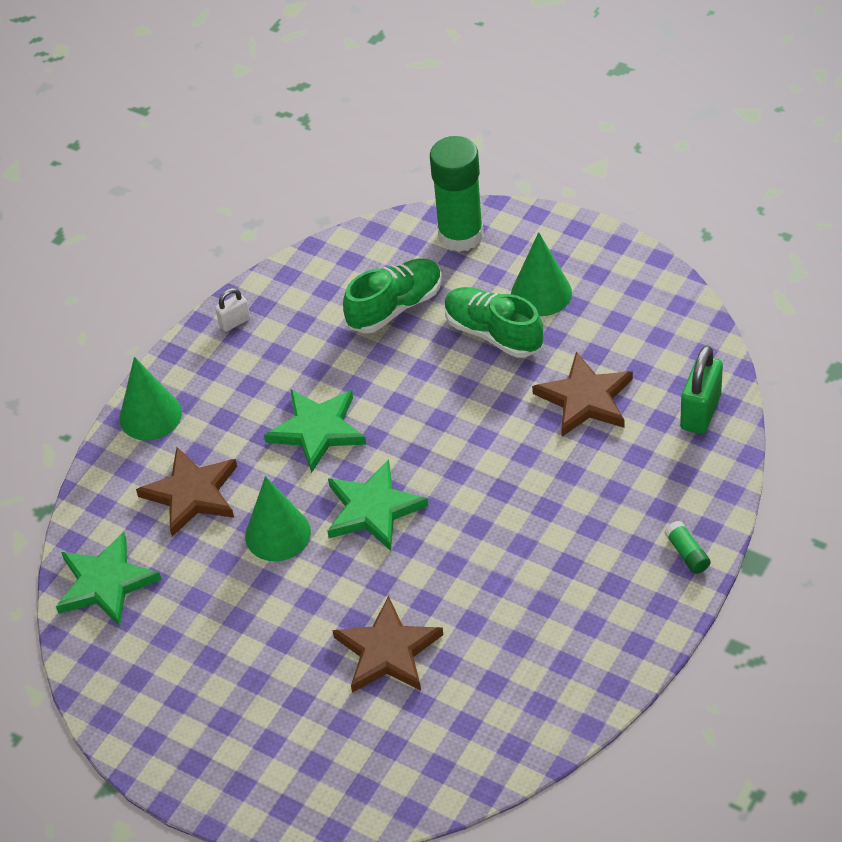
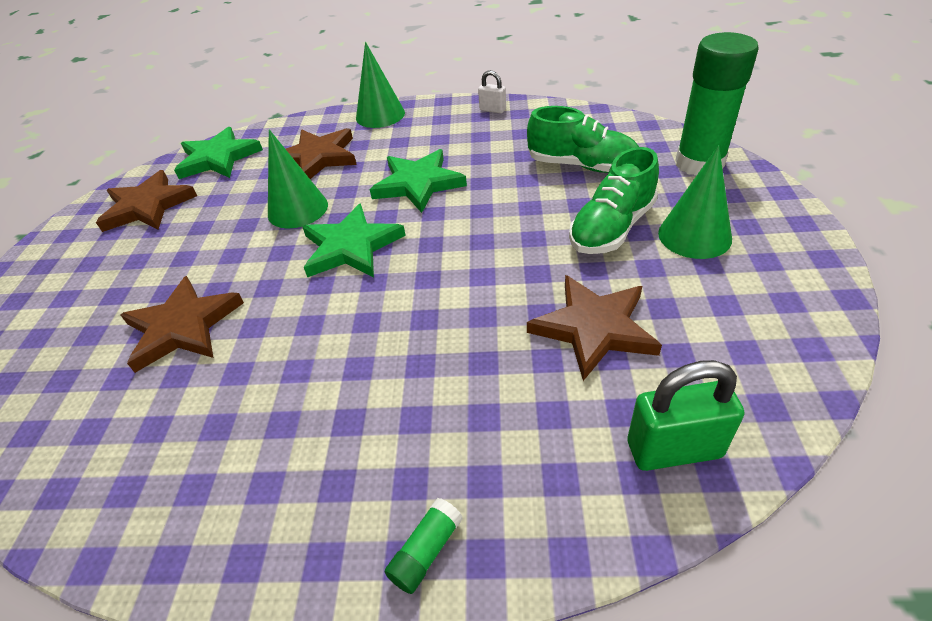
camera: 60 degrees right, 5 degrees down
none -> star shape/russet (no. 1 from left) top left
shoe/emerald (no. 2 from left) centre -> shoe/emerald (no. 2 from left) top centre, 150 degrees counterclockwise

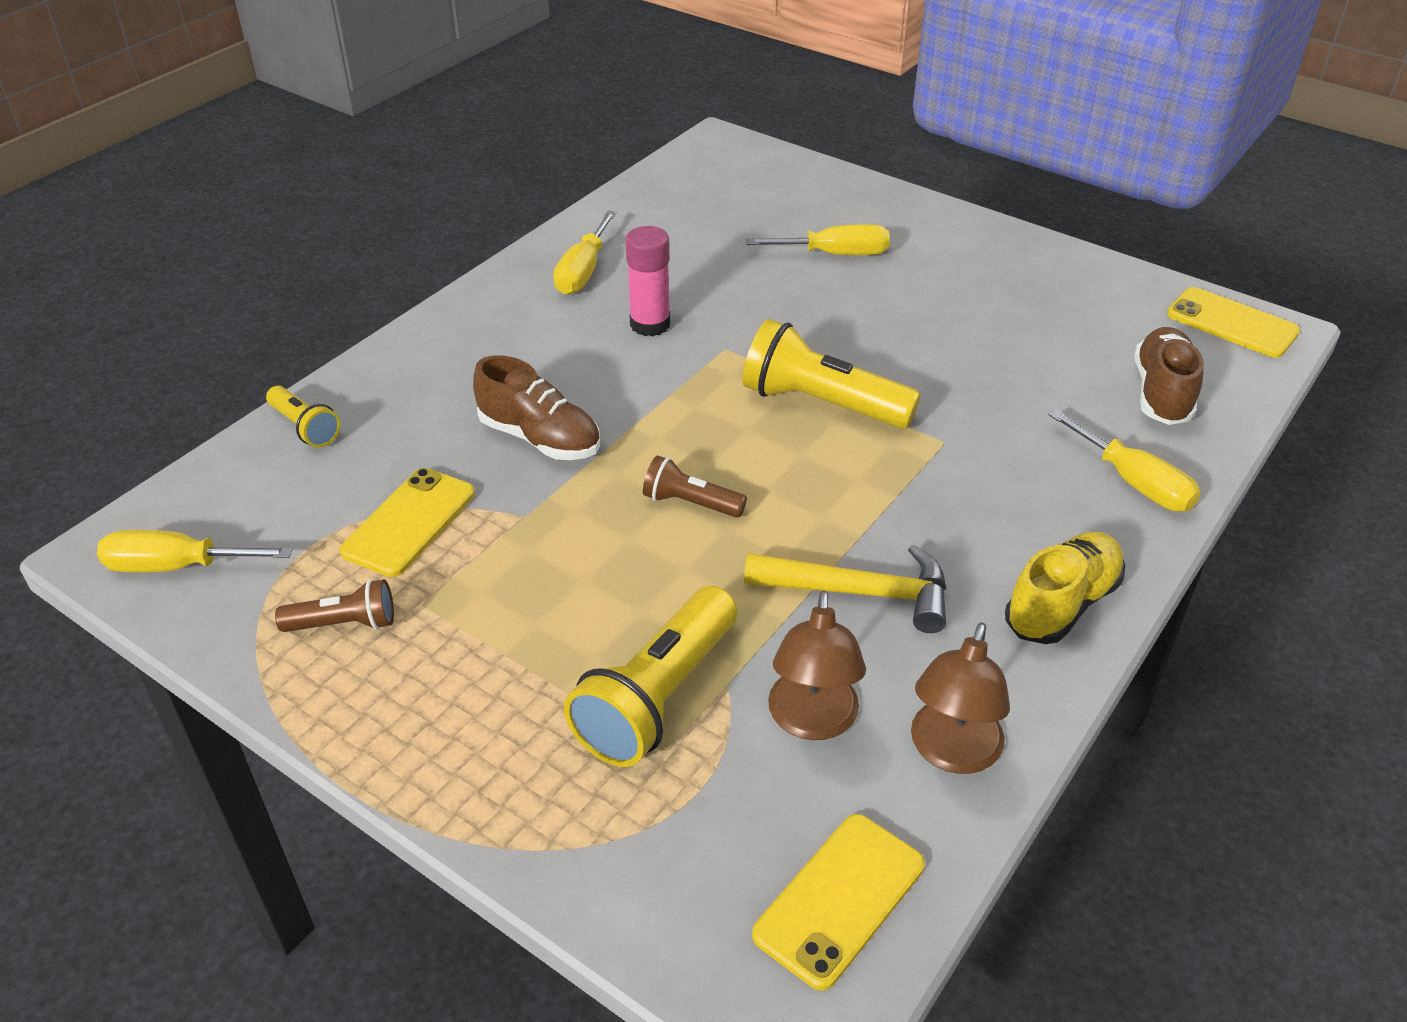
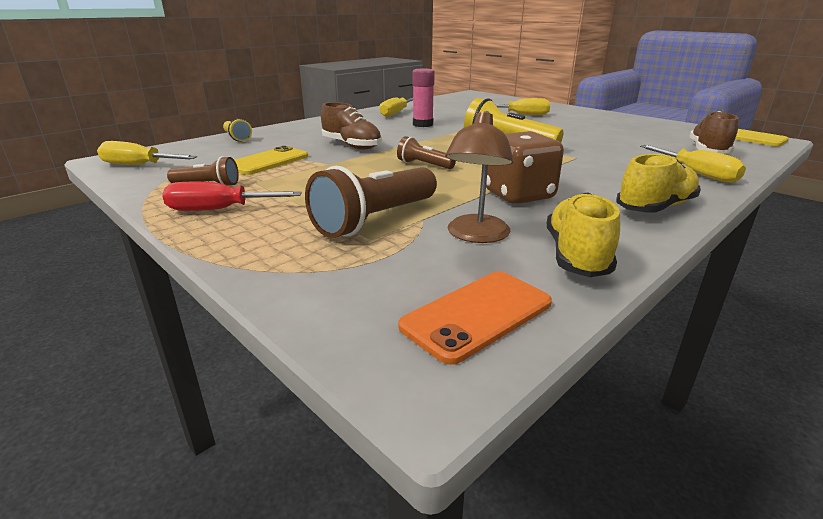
camera: 10 degrees right, 15 degrees down
none -> hand screwdriver/red middle left
claw hammer/bright yellow centre -> game die/russet top centre
lamp/russet (no. 2 from left) bottom right -> shoe/bright yellow (no. 1 from left) middle right
flashlight/bright yellow (no. 2 from left) centre -> flashlight/russet (no. 2 from left) centre
mobile phone/bright yellow (no. 2 from left) bottom centre -> mobile phone/orange-coloured centre

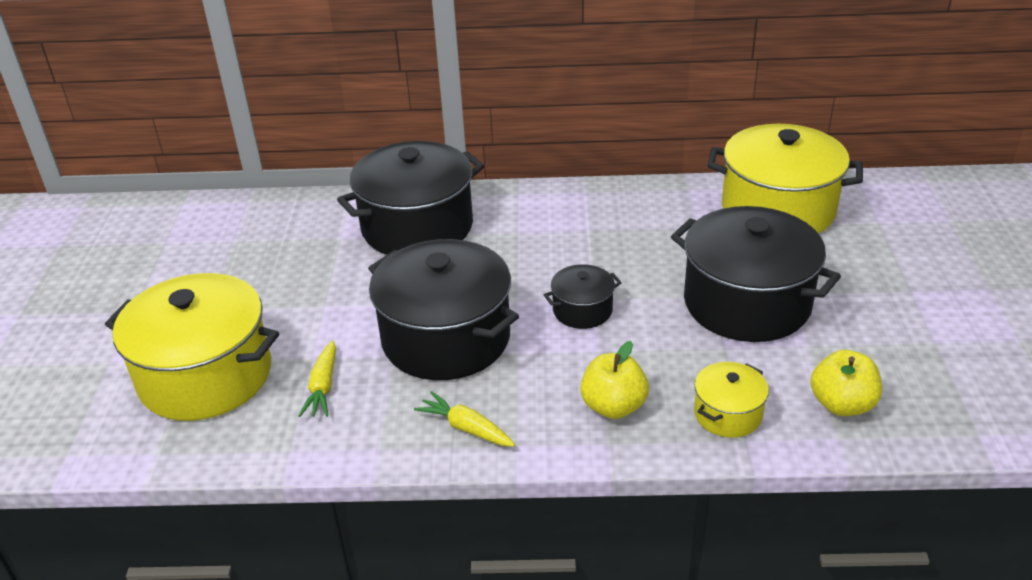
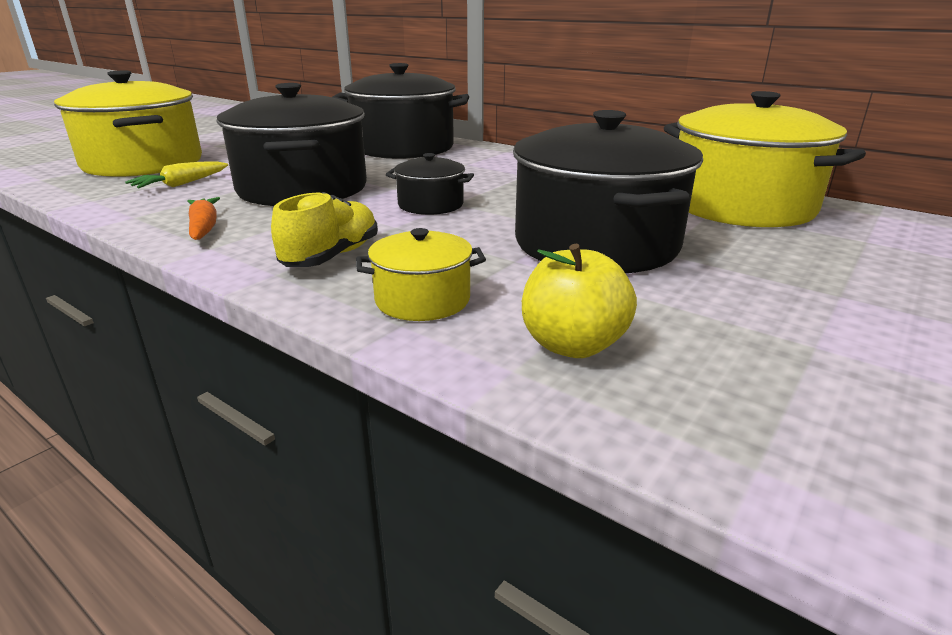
camera: 35 degrees right, 10 degrees down
toy apple/bright yellow (no. 1 from left) centre -> shoe/bright yellow centre
root vegetable/bright yellow (no. 2 from left) bottom centre -> root vegetable/orange-coloured middle left

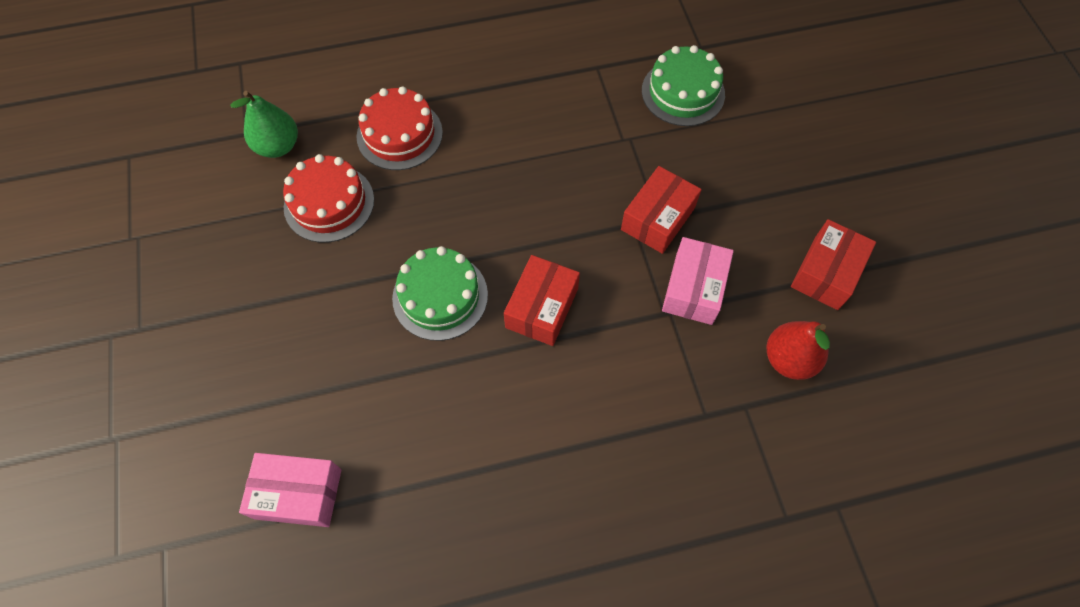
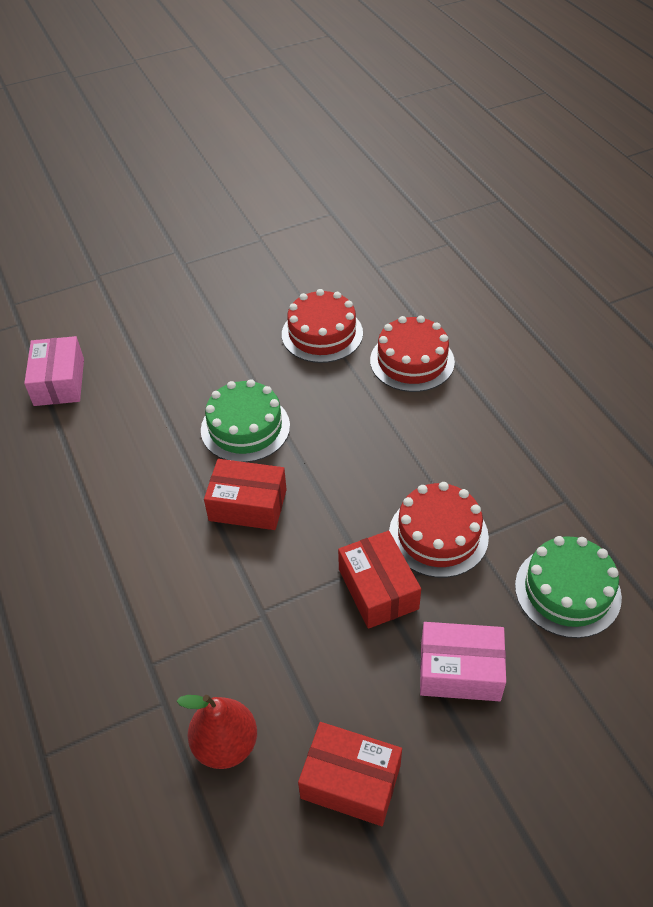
camera: 80 degrees right, 15 degrees down
pear/emerald top left -> none
none -> layer cake/red (no. 3 from left) middle right
parcel/rose-pink (no. 2 from left) centre -> parcel/rose-pink (no. 2 from left) bottom right, shifted
parcel/red (no. 2 from left in the first image) centre -> parcel/red (no. 3 from left) centre, 45 degrees clockwise

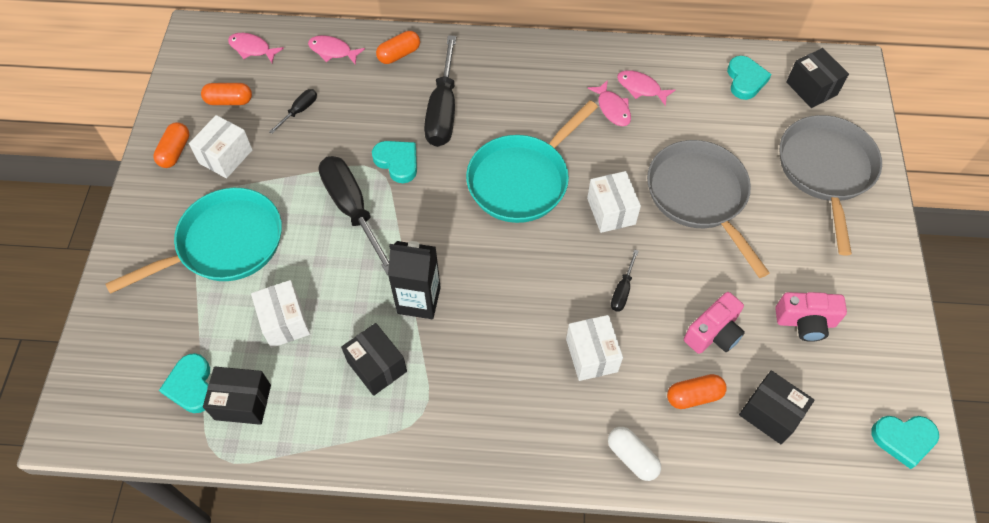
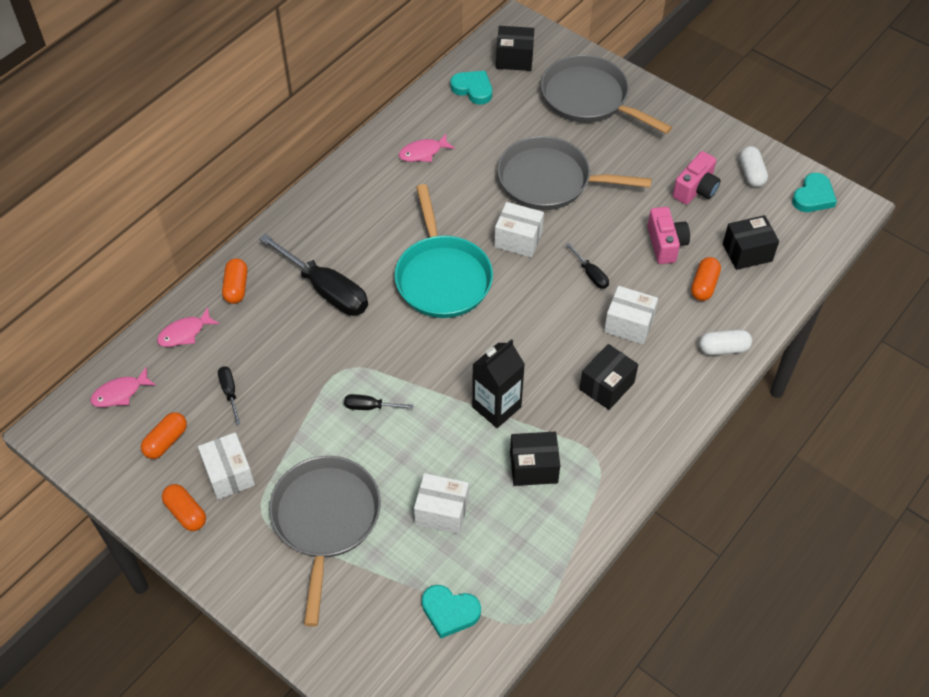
camera: 55 degrees left, 5 degrees down
heart shape/teal (no. 2 from left) top centre -> none
fish/rose-pink (no. 3 from left) top centre -> none
none -> capsule/pure white (no. 2 from left) top right
parcel/ebony (no. 1 from left in the first image) bottom left -> parcel/ebony (no. 3 from left) centre, shifted
frying pan/teal (no. 1 from left) middle left -> frying pan/ash-grey (no. 1 from left) bottom centre
hand screwdriver/ebony (no. 2 from left in the first image) centre -> hand screwdriver/ebony (no. 3 from left) centre, x0.47

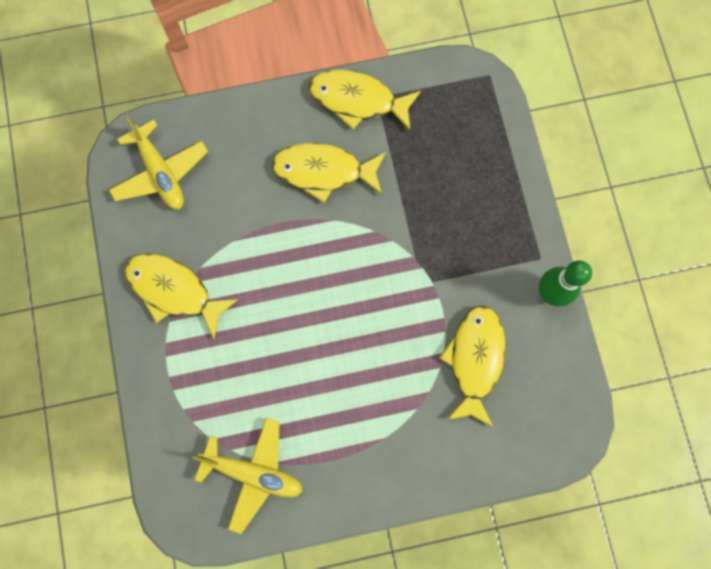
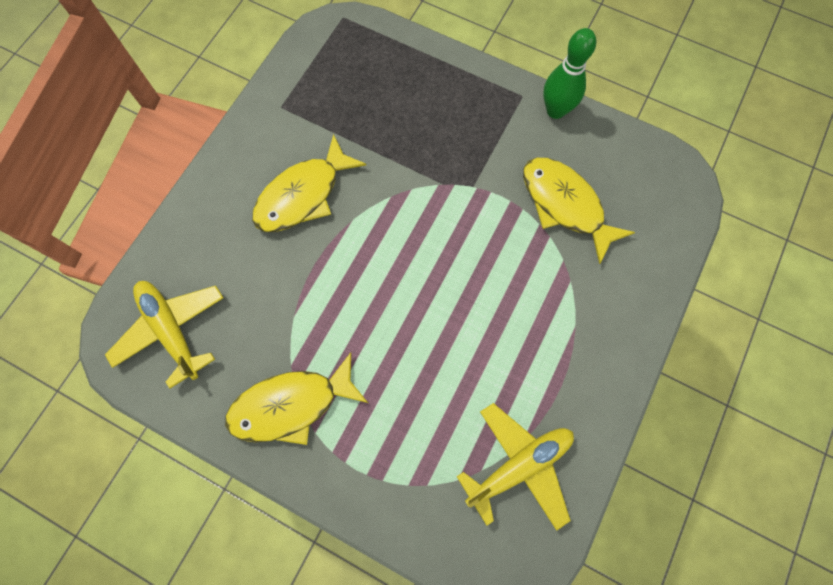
camera: 50 degrees left, 5 degrees down
fish/bright yellow (no. 3 from left) top centre -> none
aeroplane/bright yellow (no. 1 from left) top left -> aeroplane/bright yellow (no. 1 from left) middle left, 135 degrees counterclockwise

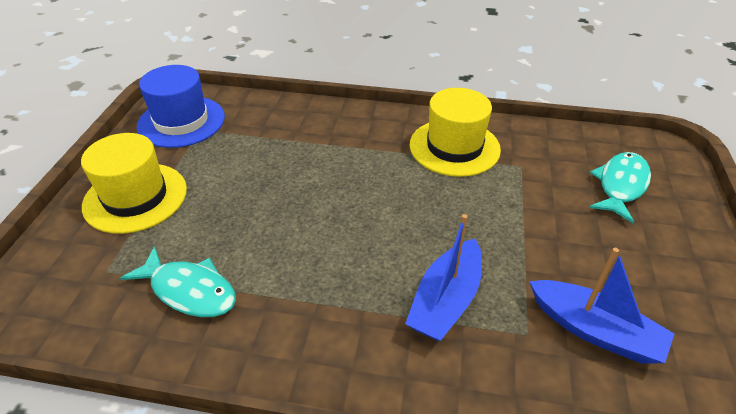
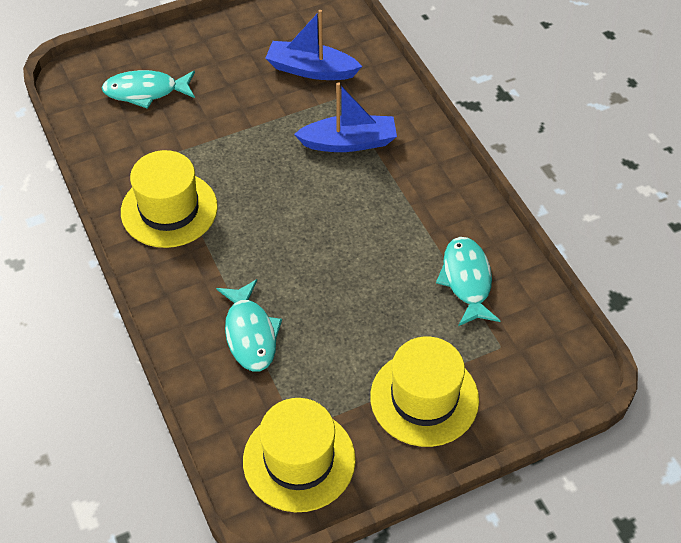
camera: 125 degrees left, 10 degrees up
none -> fish/teal (no. 2 from left) centre
hat/royal blue top left -> hat/bright yellow (no. 2 from left) bottom centre
boat/royal blue (no. 2 from left in the first image) bottom right -> boat/royal blue (no. 1 from left) top centre, 75 degrees counterclockwise

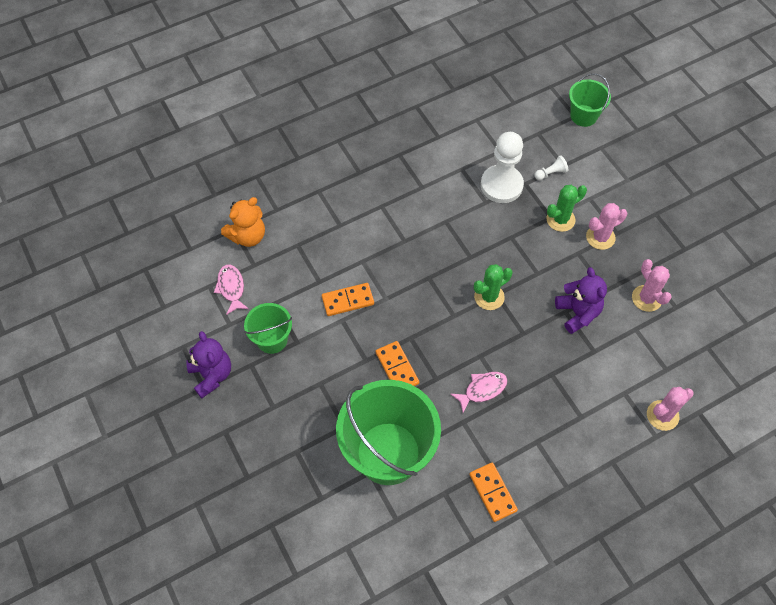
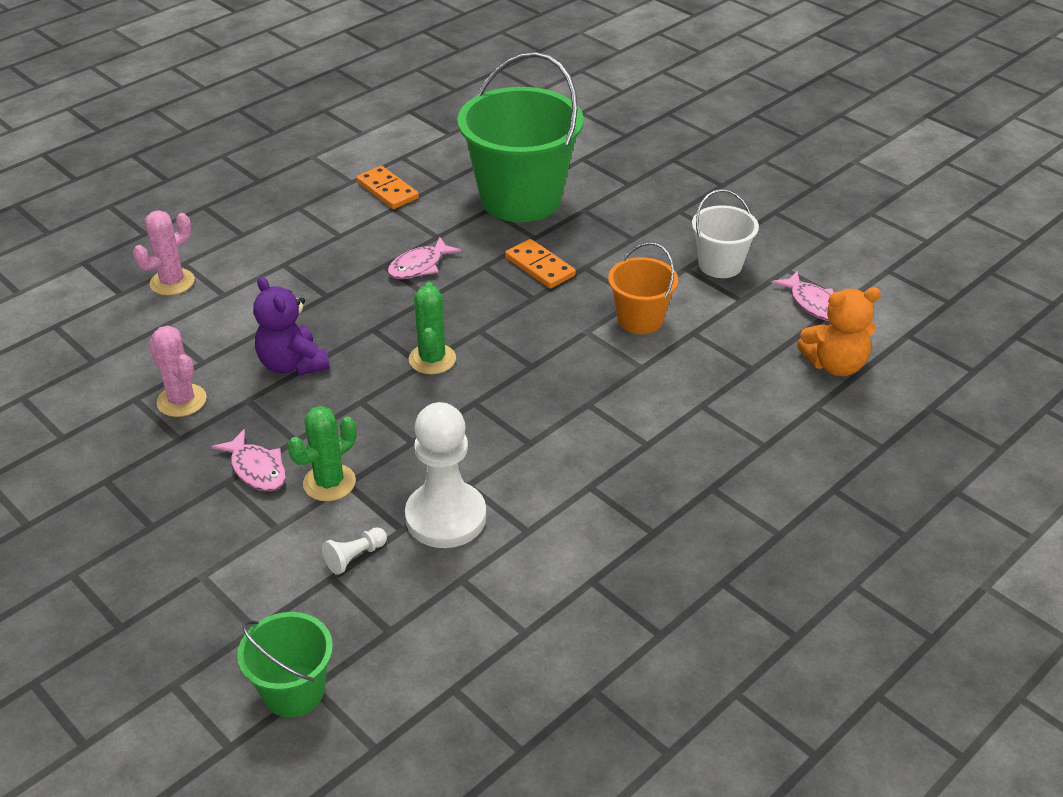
camera: 165 degrees right, 20 degrees down
teddy/royal purple (no. 1 from left) middle left -> none
domino piece/orange-coloured (no. 1 from left) centre -> sand bucket/orange-coloured centre
prickly plant/rose-pink (no. 1 from left) middle right -> fish/rose-pink (no. 1 from left) middle left
sand bucket/emerald (no. 1 from left) centre -> sand bucket/pure white top right
teddy/orange-coloured middle left -> teddy/orange-coloured middle right, 135 degrees counterclockwise
prickly plant/emerald (no. 1 from left in the first image) centre -> prickly plant/emerald (no. 2 from left) centre, 45 degrees counterclockwise

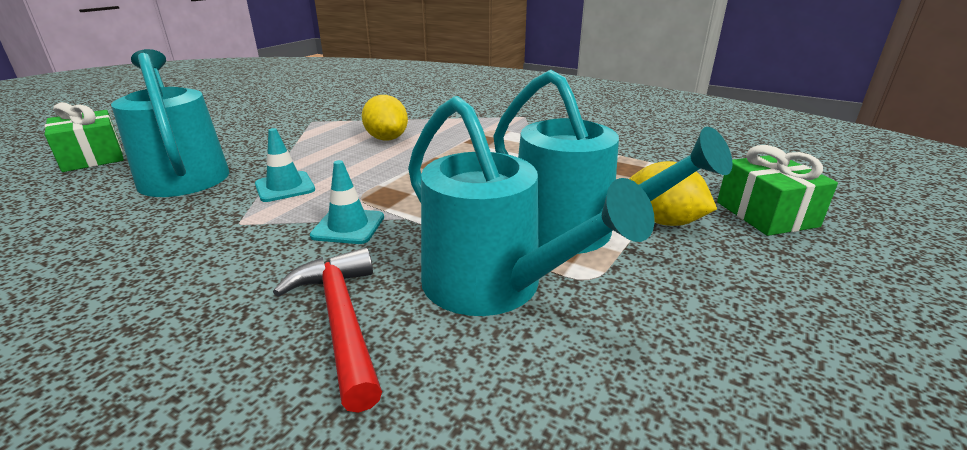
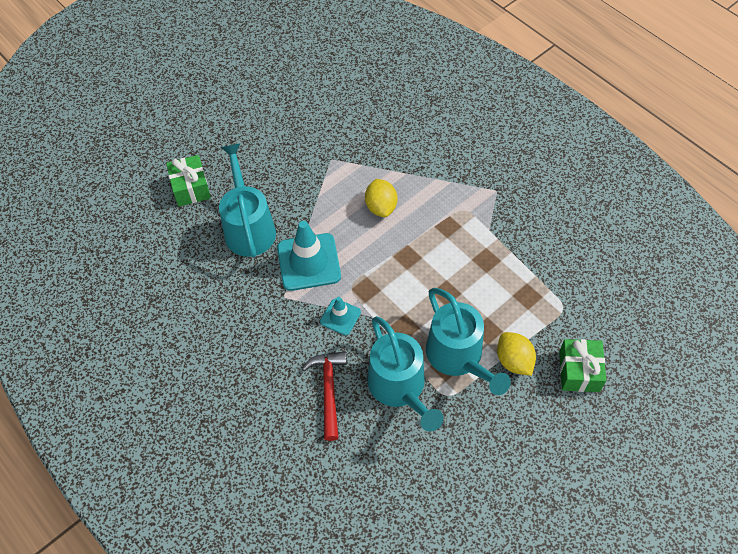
camera: 20 degrees right, 30 degrees up
traffic cone/teal (no. 1 from left) middle left -> traffic cone/teal (no. 1 from left) centre, x1.85

